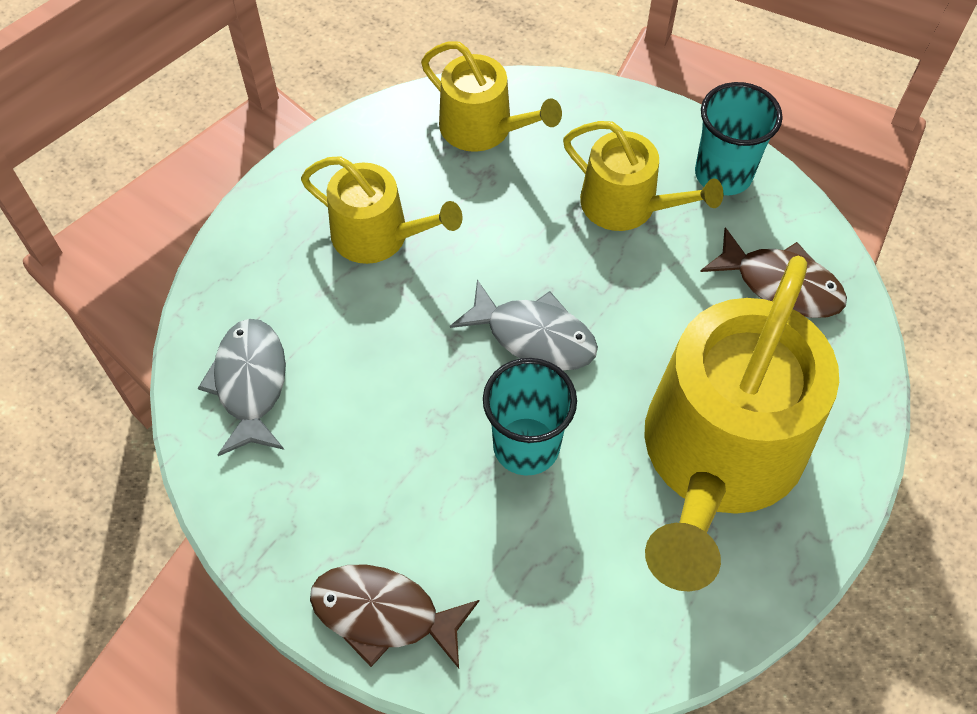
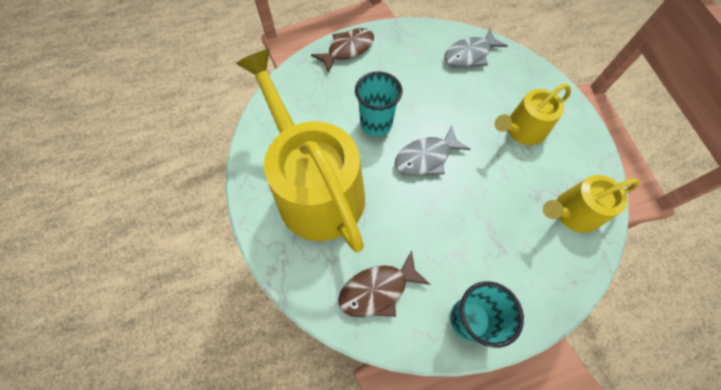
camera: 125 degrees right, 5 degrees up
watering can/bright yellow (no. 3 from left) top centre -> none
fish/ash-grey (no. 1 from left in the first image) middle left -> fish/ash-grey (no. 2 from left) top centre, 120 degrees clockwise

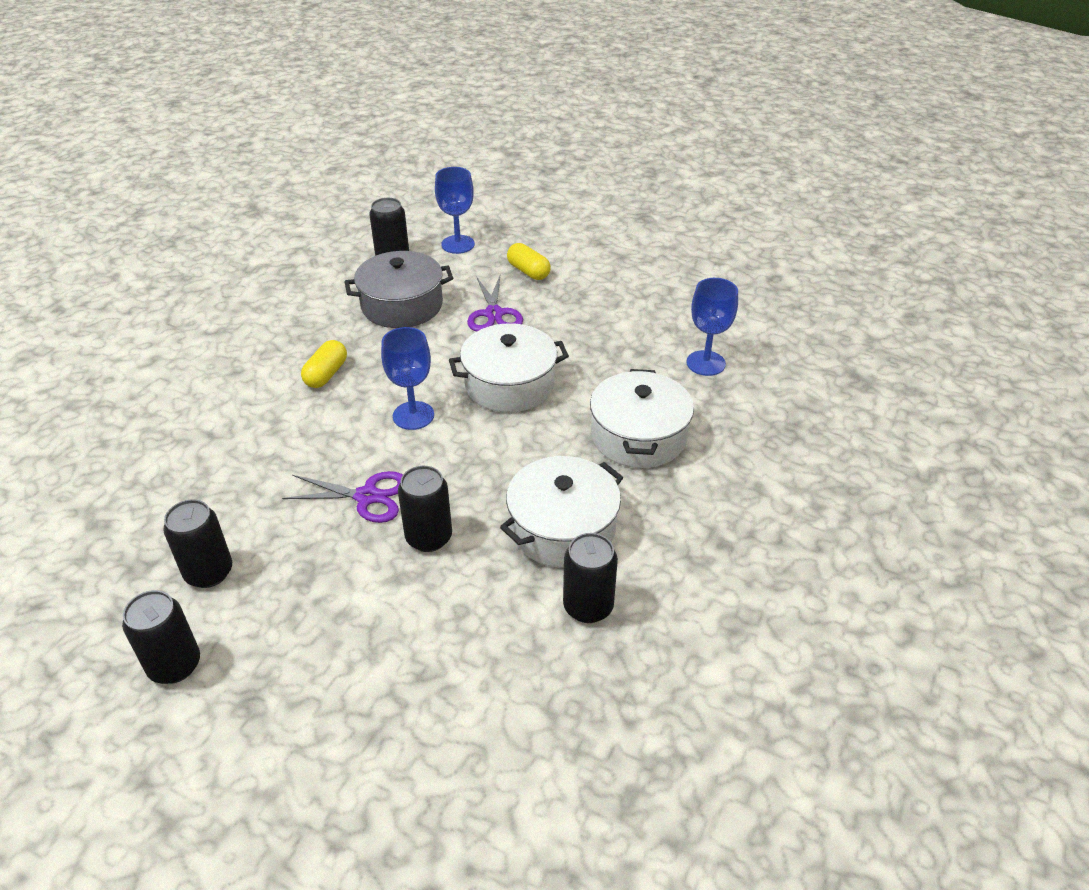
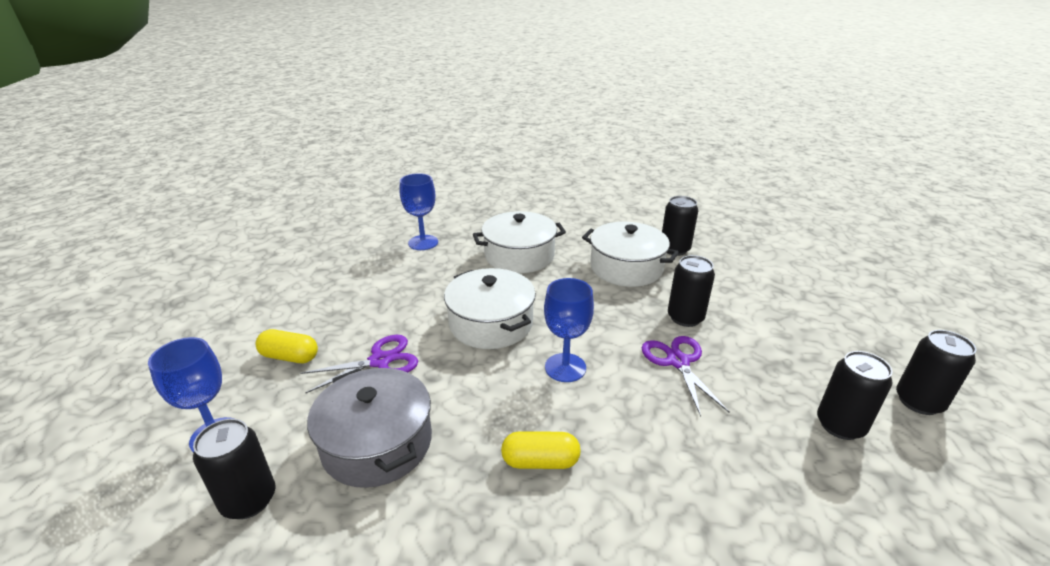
camera: 110 degrees left, 10 degrees down
capsule/bright yellow (no. 2 from left in the first image) top centre -> capsule/bright yellow (no. 1 from left) middle left, 75 degrees clockwise

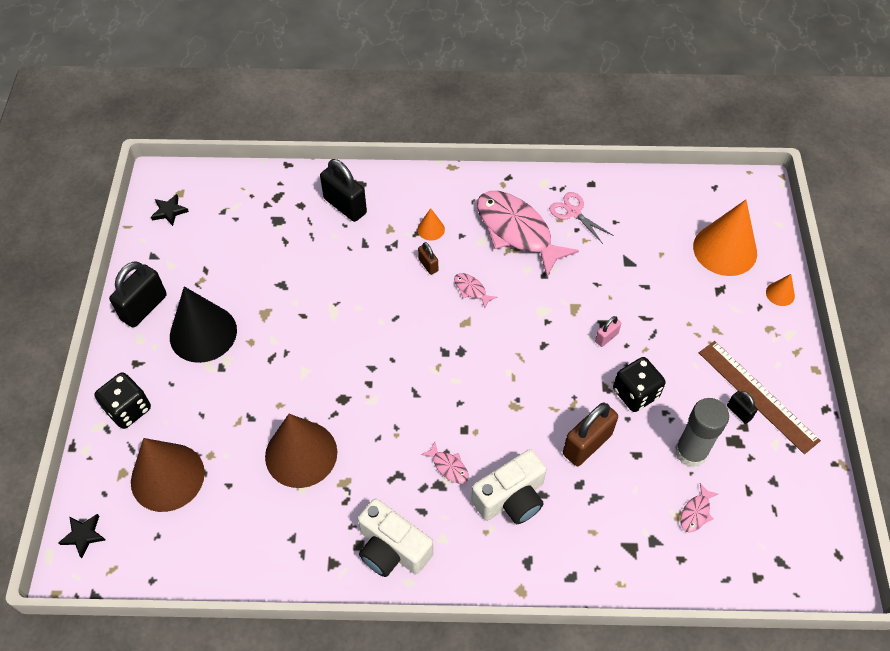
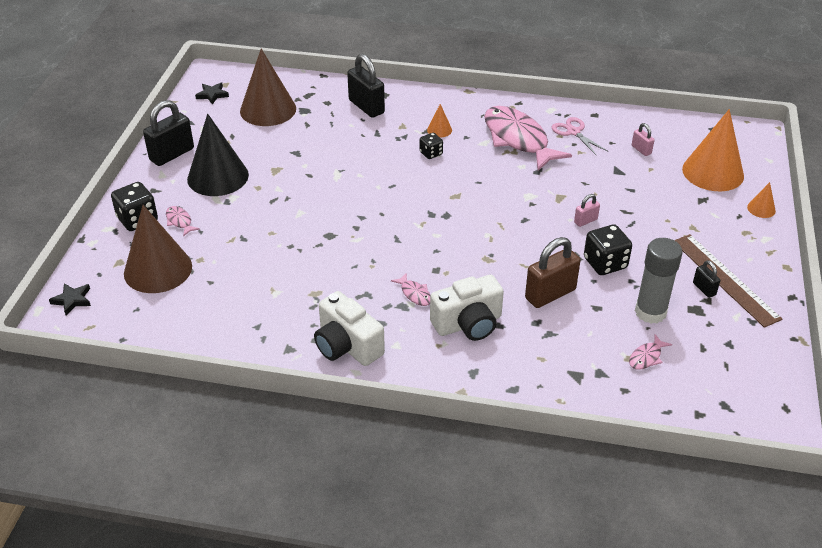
camera: 10 degrees right, 15 degrees down
none -> lock/rose-pink (no. 2 from left) top right
cone shape/russet (no. 2 from left) bottom centre -> cone shape/russet (no. 2 from left) top left, shifted
fish/rose-pink (no. 2 from left in the first image) centre -> fish/rose-pink (no. 1 from left) middle left, shifted
lock/russet (no. 1 from left) centre -> game die/ebony (no. 2 from left) top centre

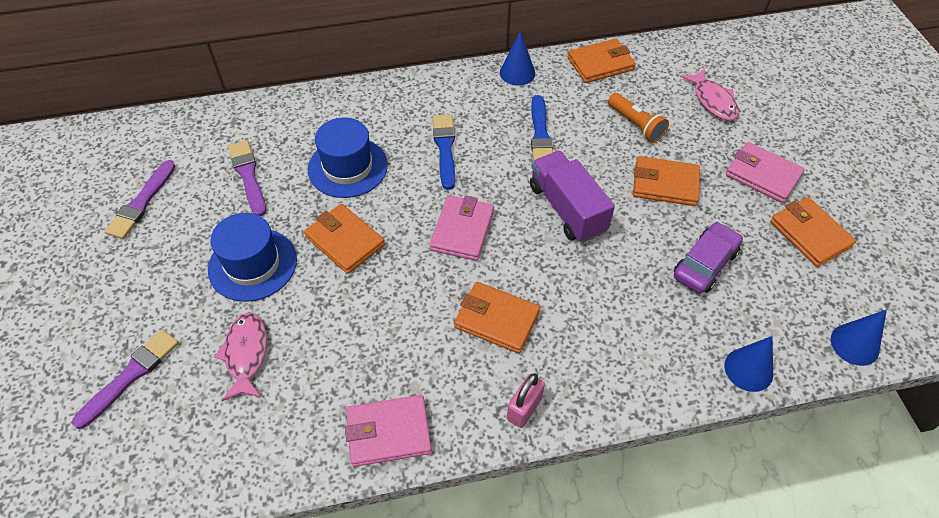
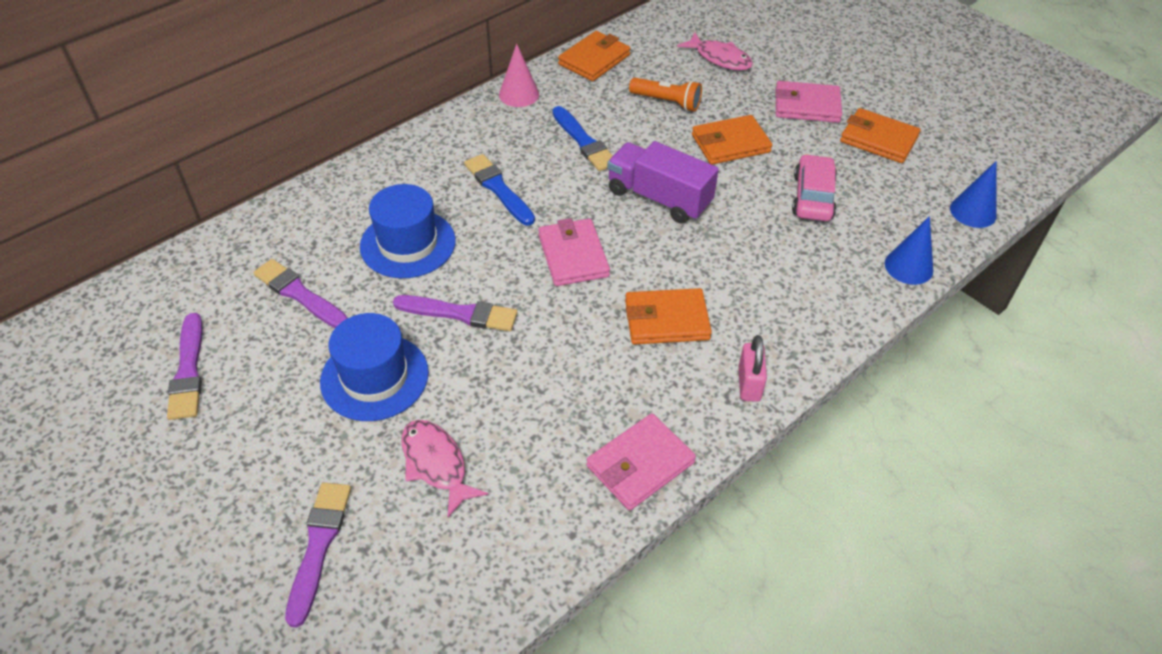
camera: 30 degrees left, 5 degrees down
wallet/orange-coloured (no. 1 from left) centre -> paintbrush/royal purple (no. 4 from left) centre
cone shape/royal blue (no. 1 from left) top centre -> cone shape/rose-pink top centre
toy car/royal purple middle right -> toy car/rose-pink top right

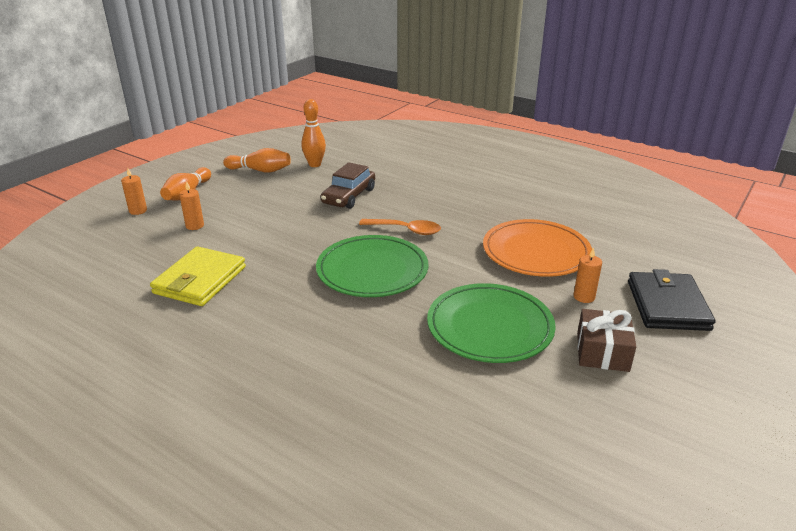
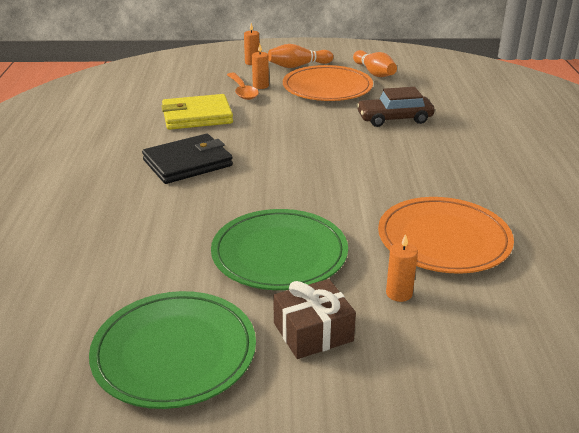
camera: 55 degrees right, 0 degrees up
tenpin/orange-coloured (no. 3 from left) top centre -> none
none -> plate/orange-coloured (no. 1 from left) top centre
plate/emerald (no. 1 from left) centre -> plate/emerald (no. 1 from left) bottom left, shifted
spoon/orange-coloured centre -> spoon/orange-coloured top centre, shifted
wallet/ebony middle right -> wallet/ebony middle left, shifted

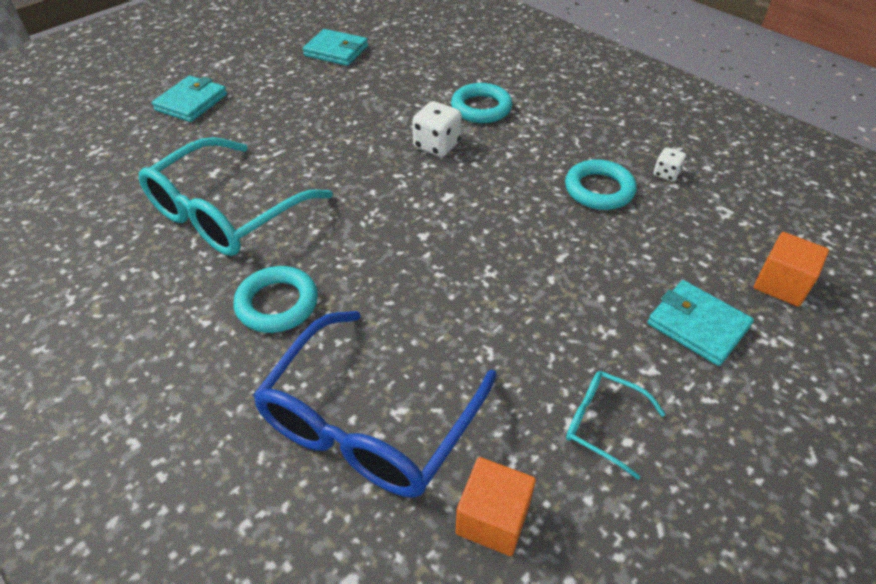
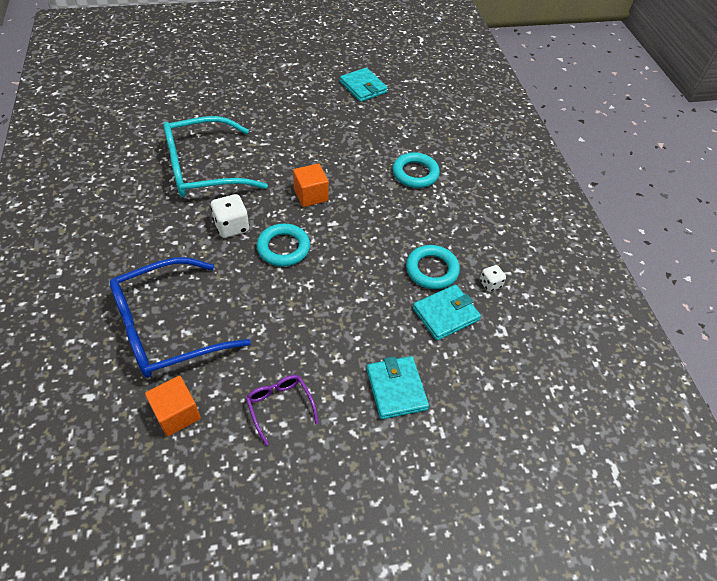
camera: 30 degrees right, 5 degrees up
wallet/teal (no. 1 from left in the first image) top left -> wallet/teal (no. 3 from left) centre, shifted
torus/teal (no. 1 from left) middle left -> torus/teal (no. 1 from left) centre, shifted
game die/pure white (no. 1 from left) top centre -> game die/pure white (no. 1 from left) middle left, shifted
block/orange-coloured (no. 2 from left) middle right -> block/orange-coloured (no. 2 from left) top centre, shifted
glasses/teal (no. 2 from left) bottom right -> glasses/royal purple bottom centre

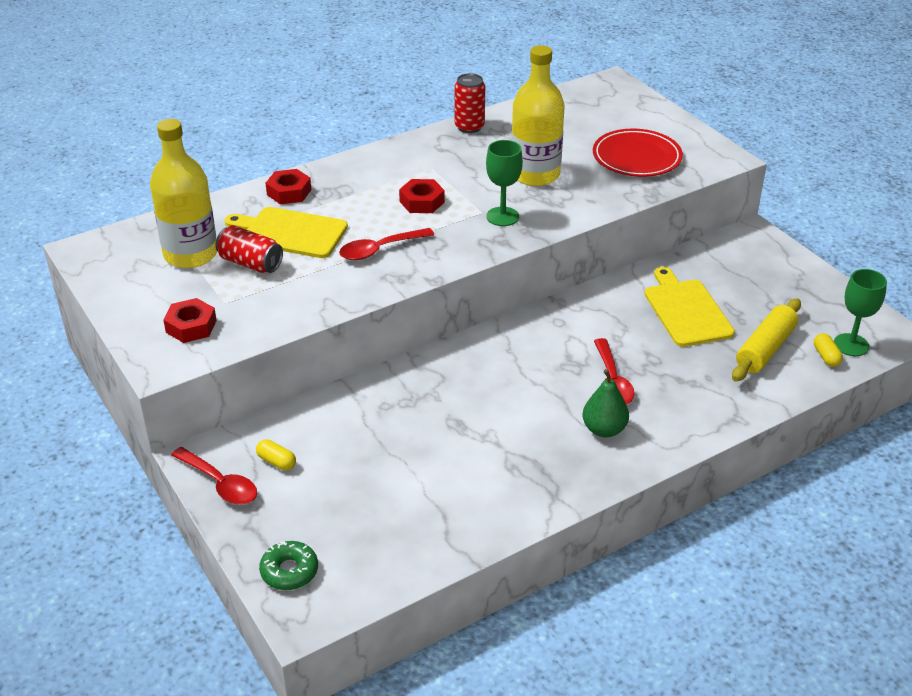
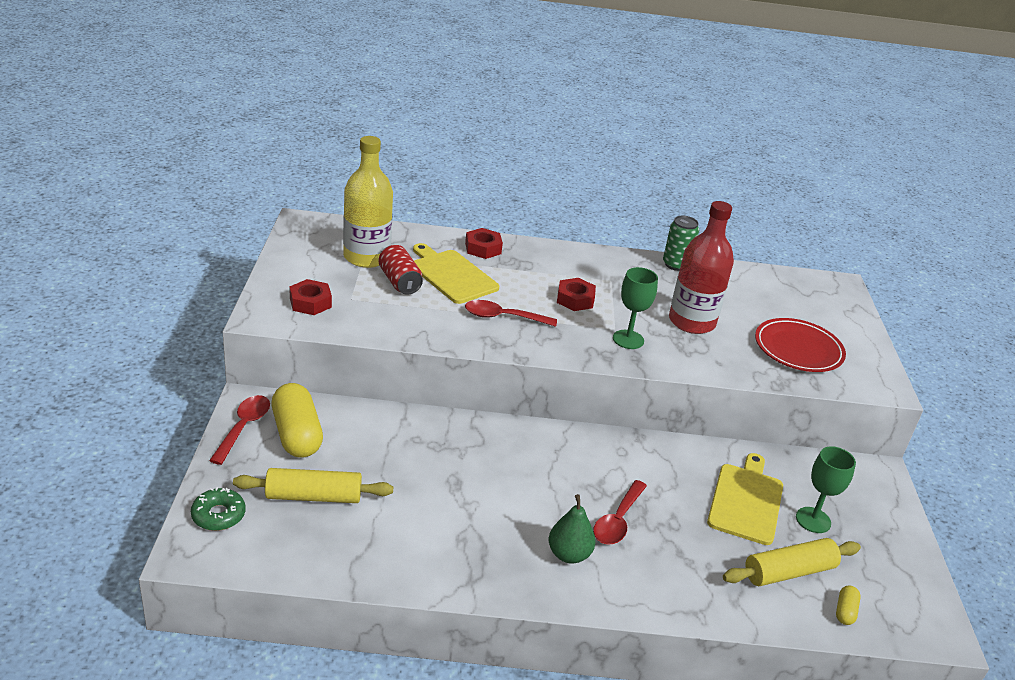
camera: 30 degrees right, 5 degrees down
none -> rolling pin/bright yellow (no. 1 from left) bottom left
wine glass/emerald (no. 2 from left) middle right -> wine glass/emerald (no. 2 from left) bottom right, shifted
tin/red (no. 2 from left) top centre -> tin/emerald middle right
bottle/bright yellow (no. 2 from left) top centre -> bottle/red middle right
spoon/red (no. 1 from left) bottom left -> spoon/red (no. 1 from left) middle left, 150 degrees counterclockwise
capsule/bright yellow (no. 1 from left) middle left, x2.25

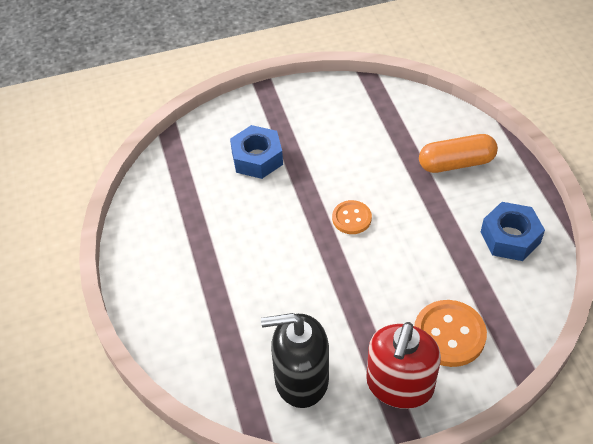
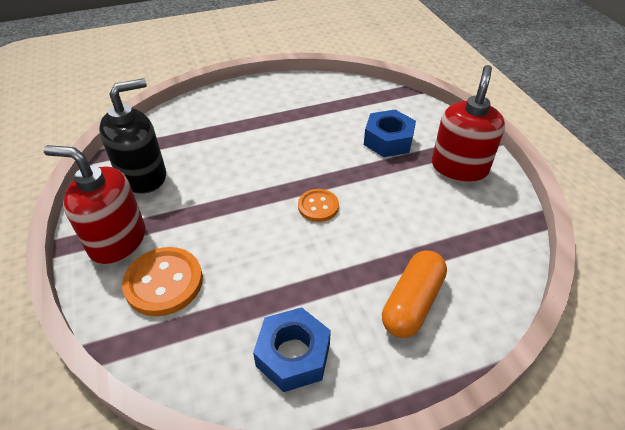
camera: 85 degrees right, 5 degrees down
none -> soap dispenser/red (no. 2 from left) top right
soap dispenser/ebony bottom centre -> soap dispenser/ebony top left, 60 degrees clockwise
capsule/orange-coloured middle right -> capsule/orange-coloured bottom centre, 45 degrees clockwise

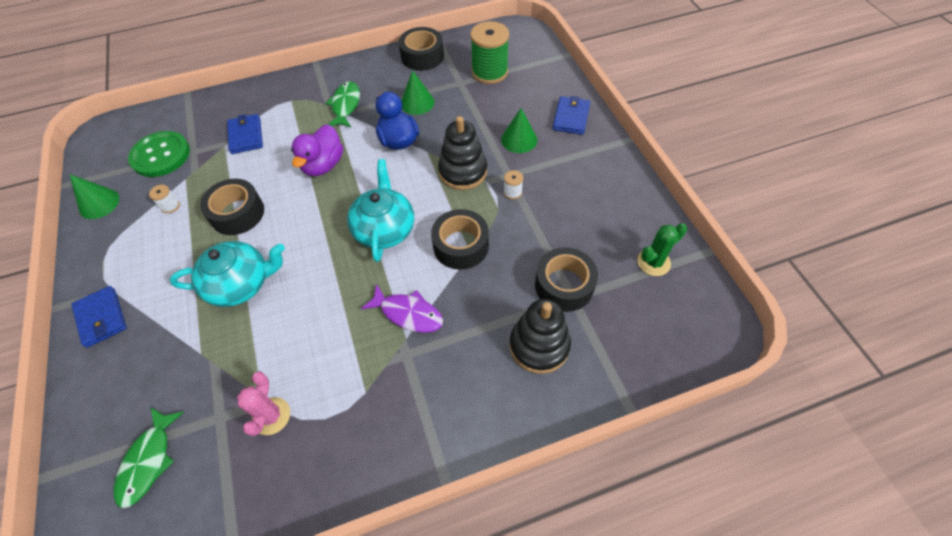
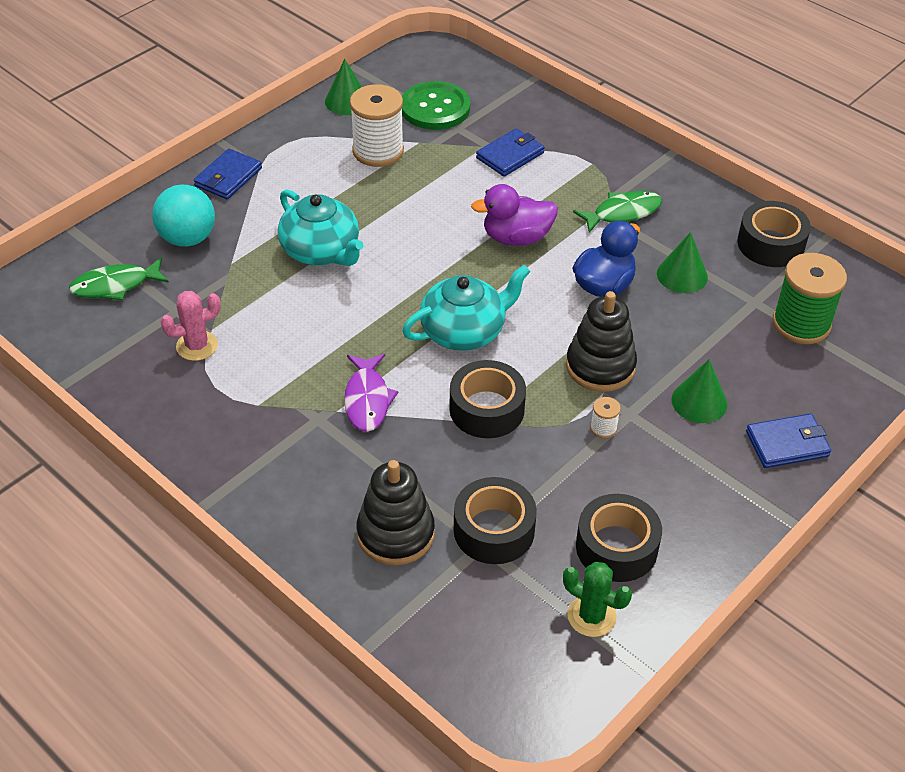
camera: 60 degrees right, 10 degrees down
none -> sphere/teal top left
sticky tape/ebony (no. 1 from left in the first image) middle left -> sticky tape/ebony (no. 3 from left) bottom right, shifted
spool/pure white (no. 1 from left) middle left -> spool/pure white (no. 1 from left) top centre, x2.32

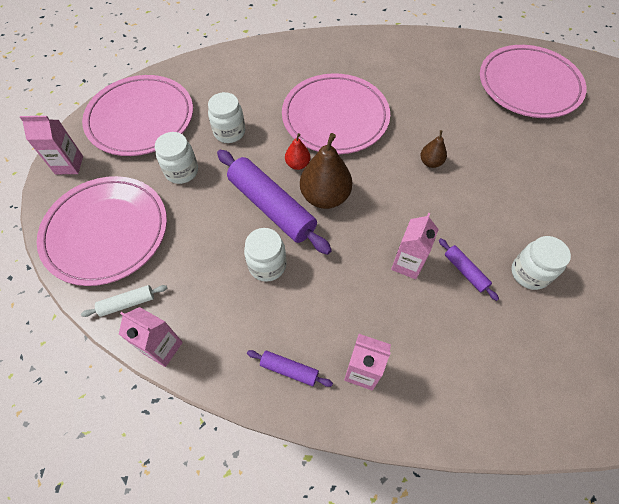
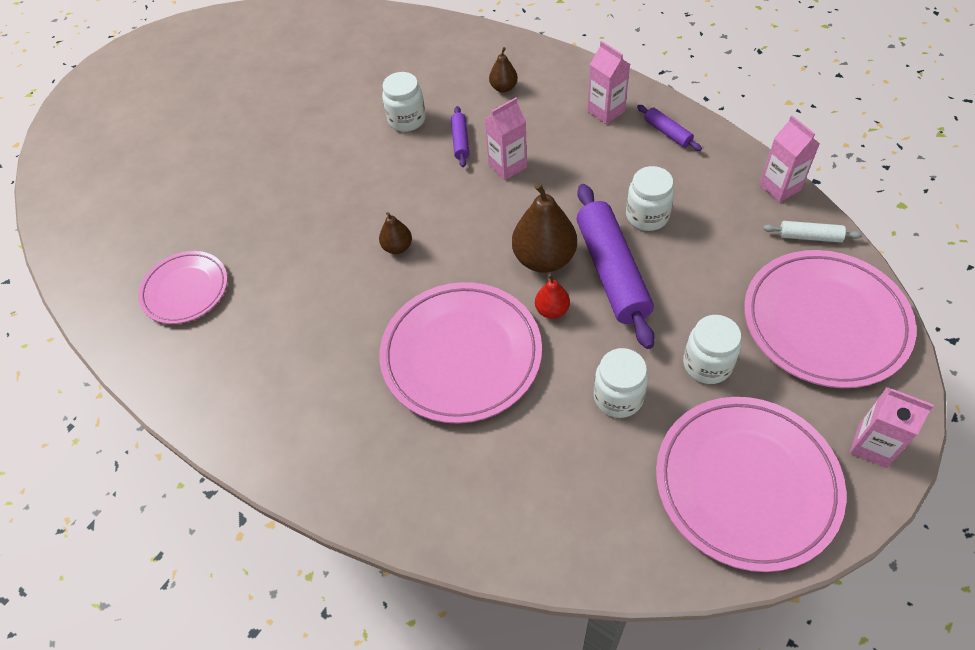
camera: 145 degrees left, 5 degrees down
none -> pear/russet (no. 2 from left) top centre
plate/rose-pink (no. 4 from left in the first image) top right -> plate/rose-pink (no. 1 from left) middle left, x0.59

